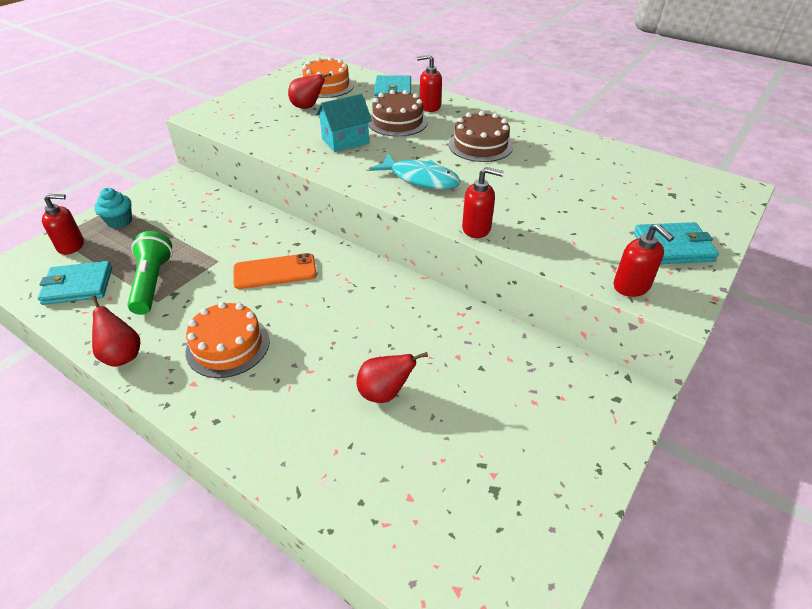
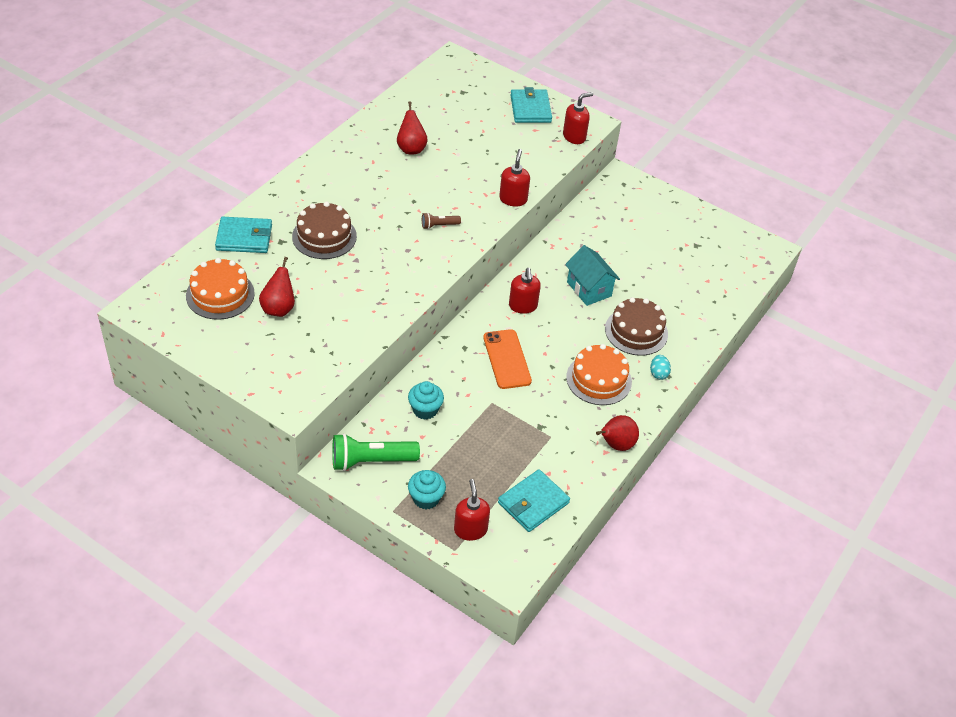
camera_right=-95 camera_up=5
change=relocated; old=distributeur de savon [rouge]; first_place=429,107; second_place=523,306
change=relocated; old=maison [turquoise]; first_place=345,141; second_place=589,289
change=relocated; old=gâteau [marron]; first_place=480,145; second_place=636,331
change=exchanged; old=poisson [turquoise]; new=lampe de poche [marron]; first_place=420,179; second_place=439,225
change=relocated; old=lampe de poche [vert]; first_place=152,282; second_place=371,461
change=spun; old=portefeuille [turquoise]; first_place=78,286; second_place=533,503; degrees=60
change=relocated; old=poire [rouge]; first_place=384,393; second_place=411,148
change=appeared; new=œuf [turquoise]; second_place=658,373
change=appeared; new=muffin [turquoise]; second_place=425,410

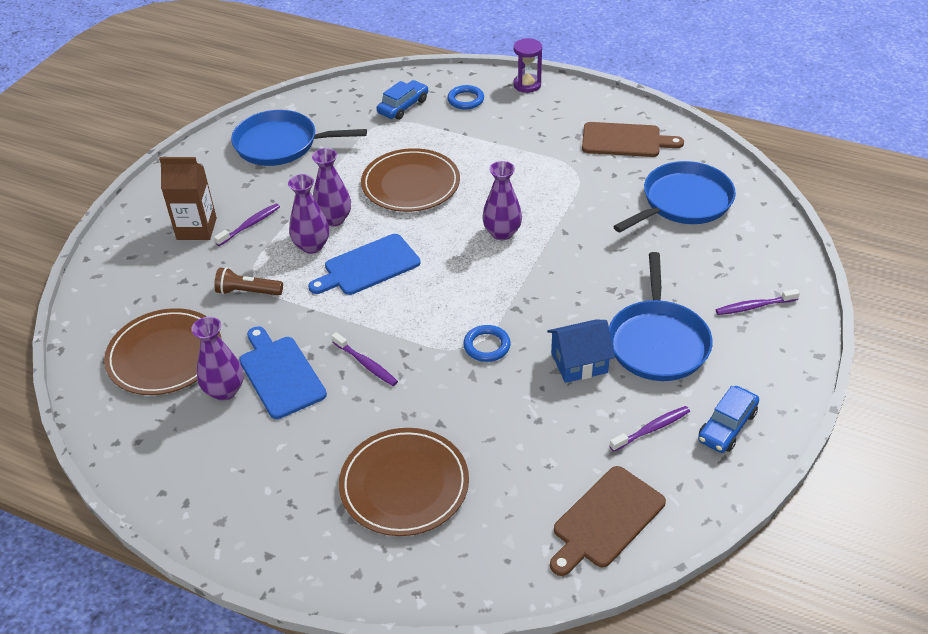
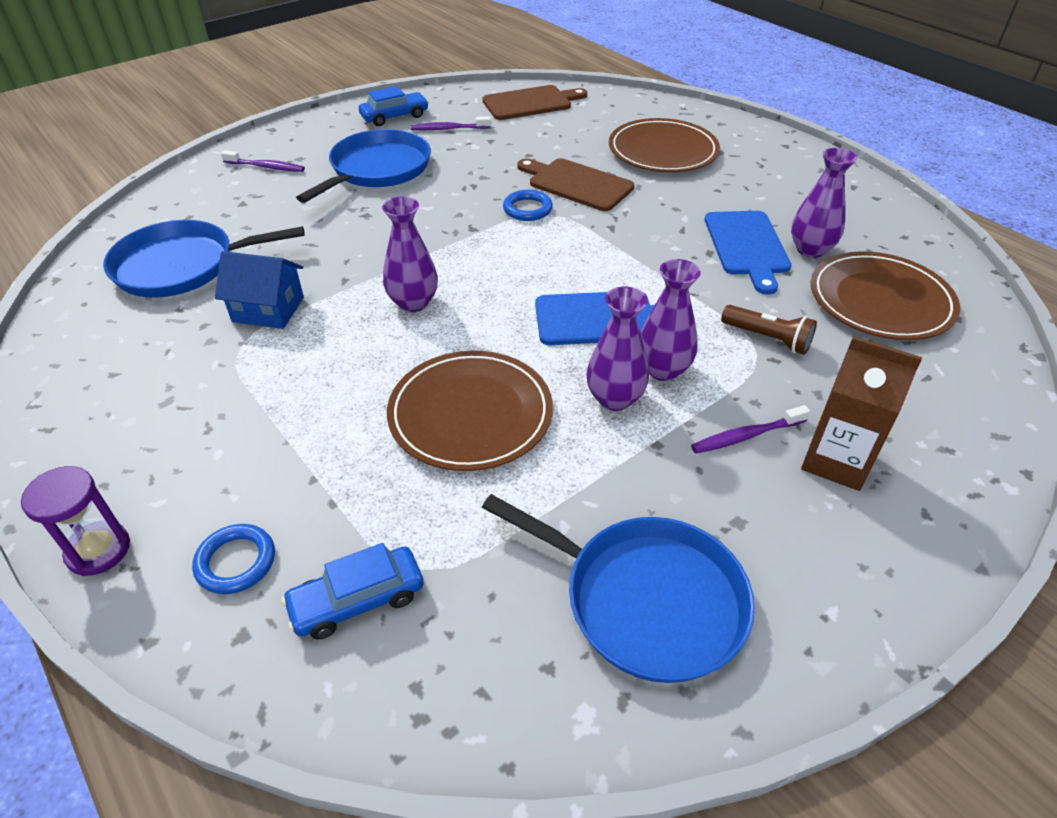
camera_right=-155 camera_up=0
change=relocated; old=planche à découper [marron]; first_place=625,140; second_place=577,184
change=relocated; old=maison [bleu]; first_place=579,363; second_place=268,309
change=missing; old=brosse à dents [violet]; first_place=366,364

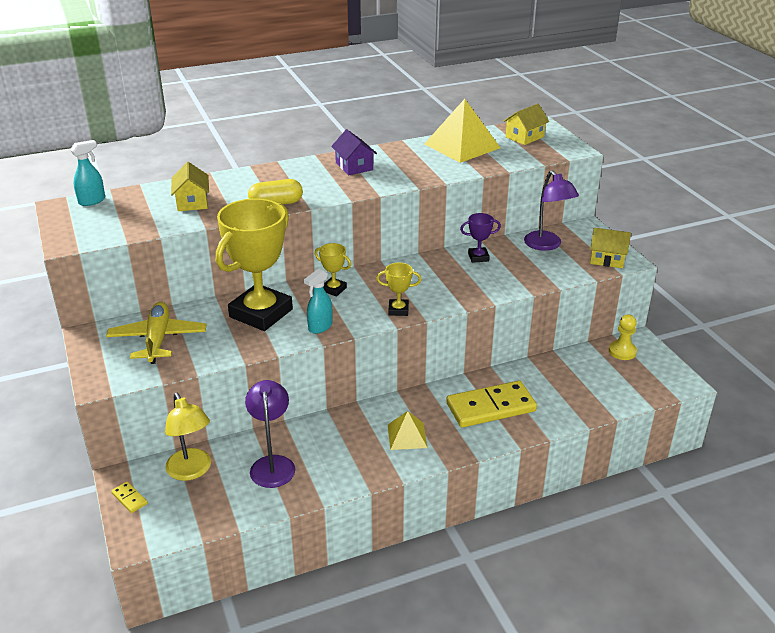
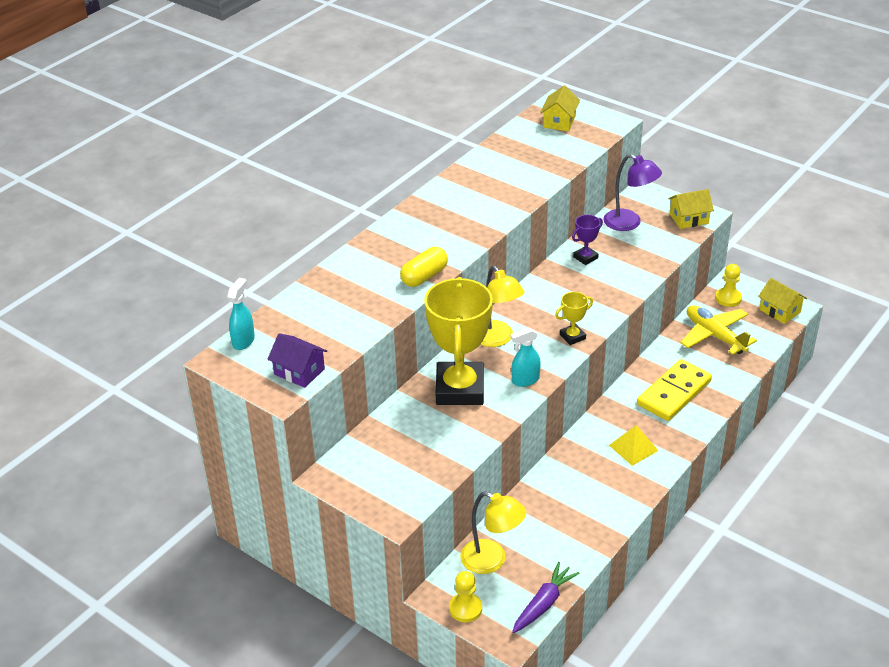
camera_right=-30 camera_up=5
change=missing; old=pyramide [jaune]; first_place=462,146
change=relocated; old=maison [violet]; first_place=354,166; second_place=299,371
change=relocated; old=maison [jaune]; first_place=192,202; second_place=779,311
change=exchanged; old=trophée [jaune]; new=lampe [jaune]; first_place=334,289; second_place=497,339
change=spun; old=vaporisateur [turquoise]; first_place=320,327; second_place=525,380; degrees=60
change=relocated; old=avion [jaune]; first_place=158,339; second_place=715,336
change=missing; old=lampe [violet]; first_place=272,464
change=exchanged; old=domino [jaune]; new=pion [jaune]; first_place=129,498; second_place=465,608
change=appeared; new=carotte [violet]; second_place=543,604

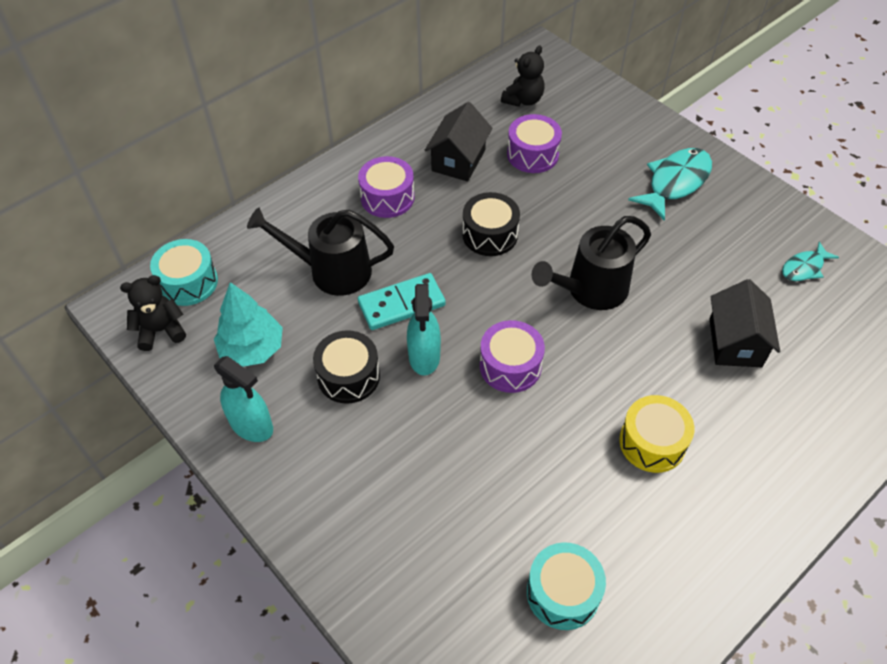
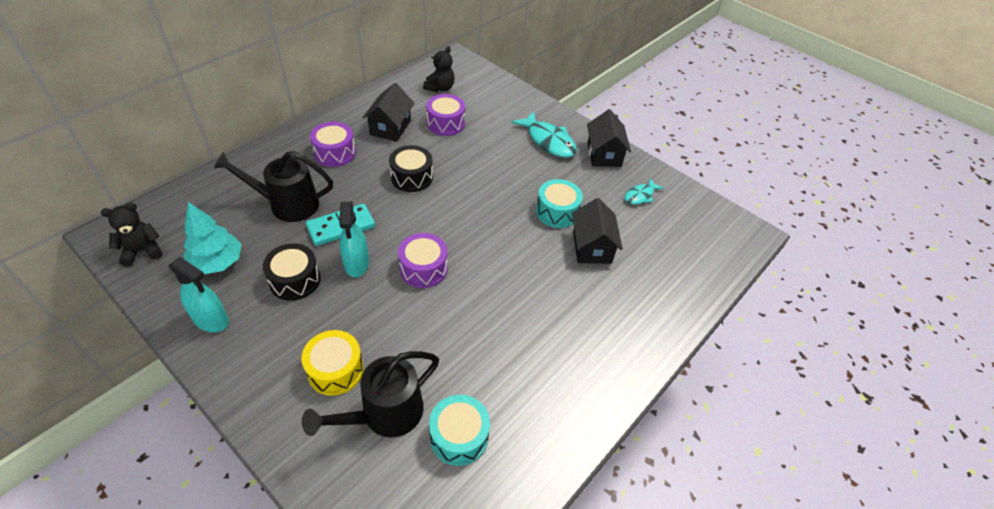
camera_right=-10 camera_up=-5
change=spun; old=poisson [turquoise]; first_place=675,182; second_place=548,141; degrees=105
change=relocated; old=arrosoir [noir]; first_place=590,290; second_place=385,414
change=relocated; old=tambour [turquoise]; first_place=188,282; second_place=557,212
change=relocated; old=tambour [jaune]; first_place=652,442; second_place=335,370
change=appeared; new=maison [noir]; second_place=604,154

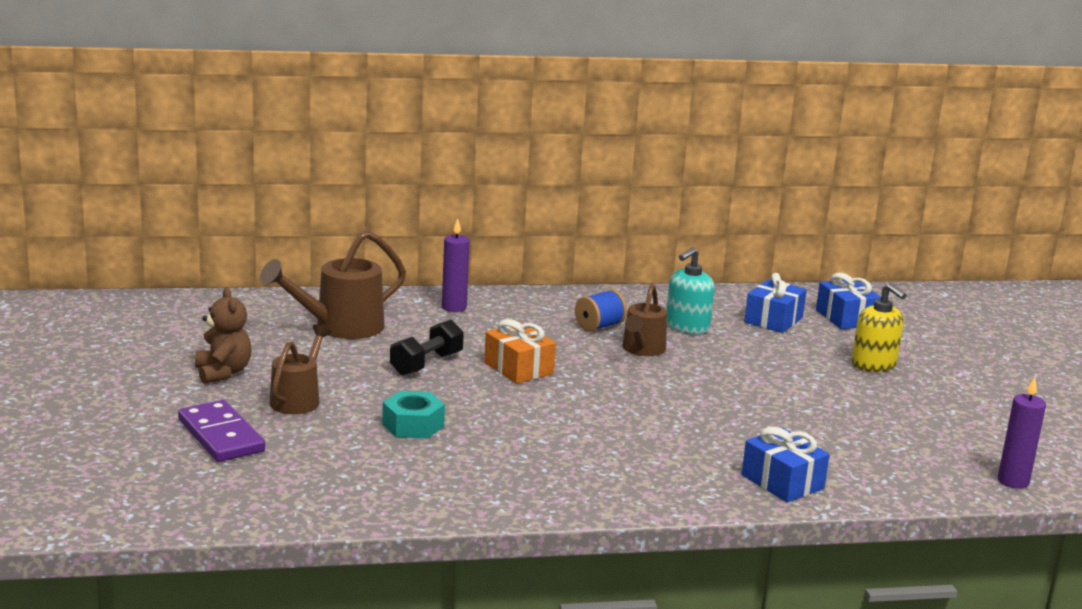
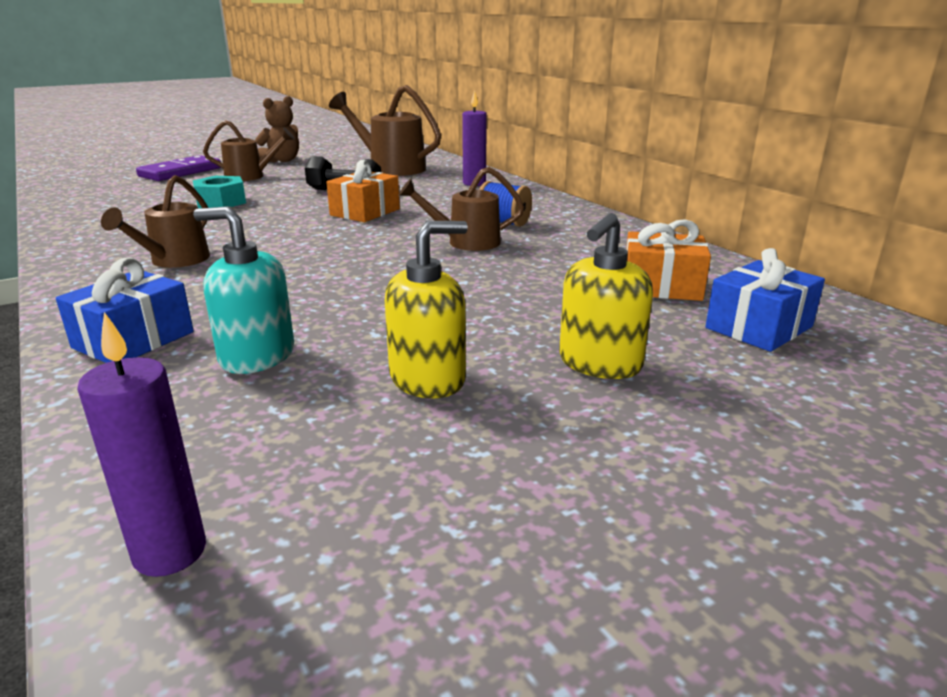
camera_right=70 camera_up=5
change=relocated; old=distributeur de savon [turquoise]; first_place=687,327; second_place=257,356
change=colour; old=cadeau [bleu]; new=cadeau [orange]; first_place=773,320; second_place=661,286
change=appeared; new=arrosoir [marron]; second_place=174,261
change=appeared; new=distributeur de savon [jaune]; second_place=428,379

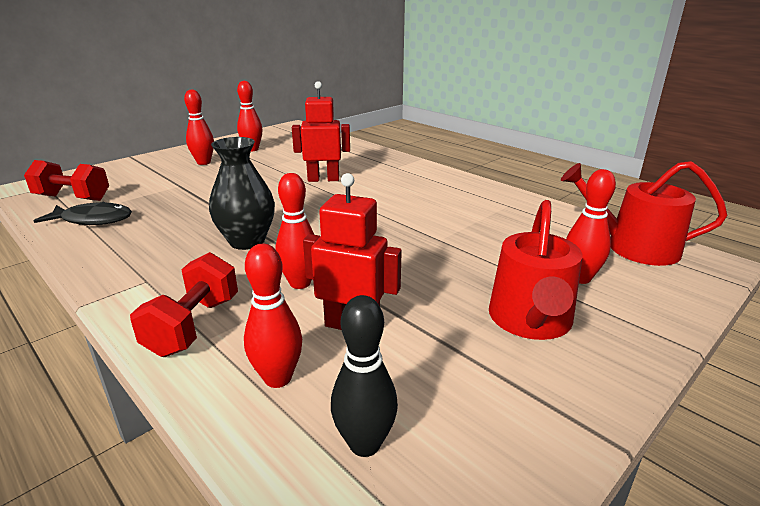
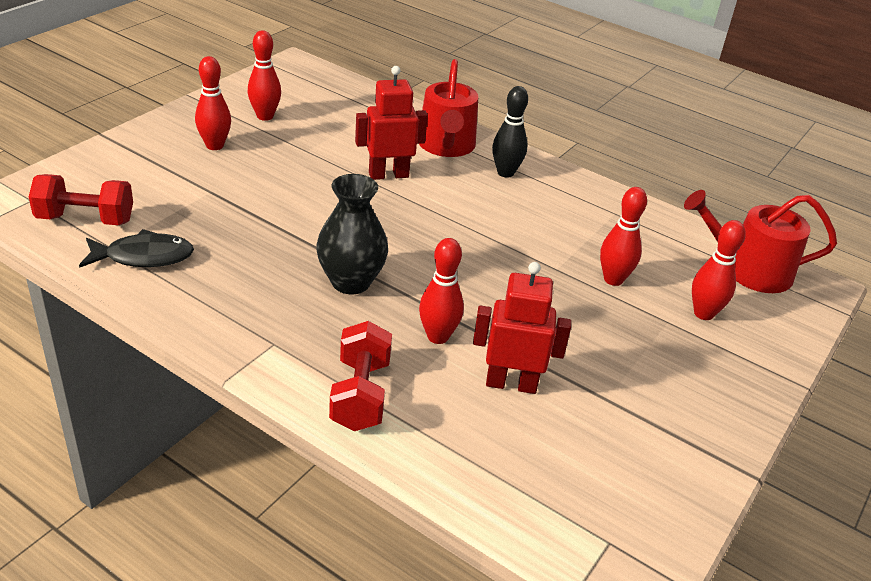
camera_right=-15 camera_up=10
change=relocated; old=arrosoir [rouge]; first_place=530,321; second_place=446,146
change=relocated; old=quille [rouge]; first_place=278,378; second_place=613,279
change=relocated; old=quille [noir]; first_place=364,444; second_place=505,173

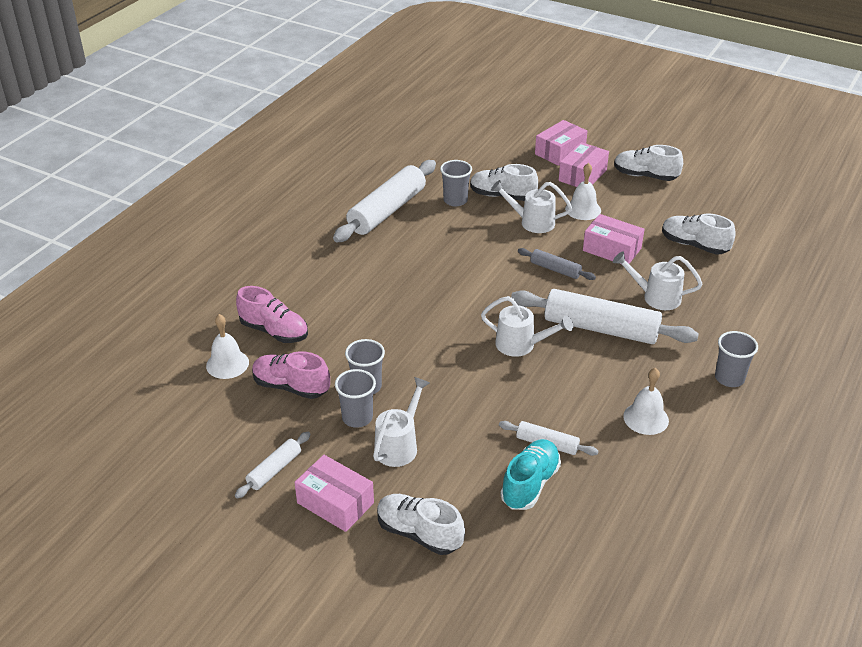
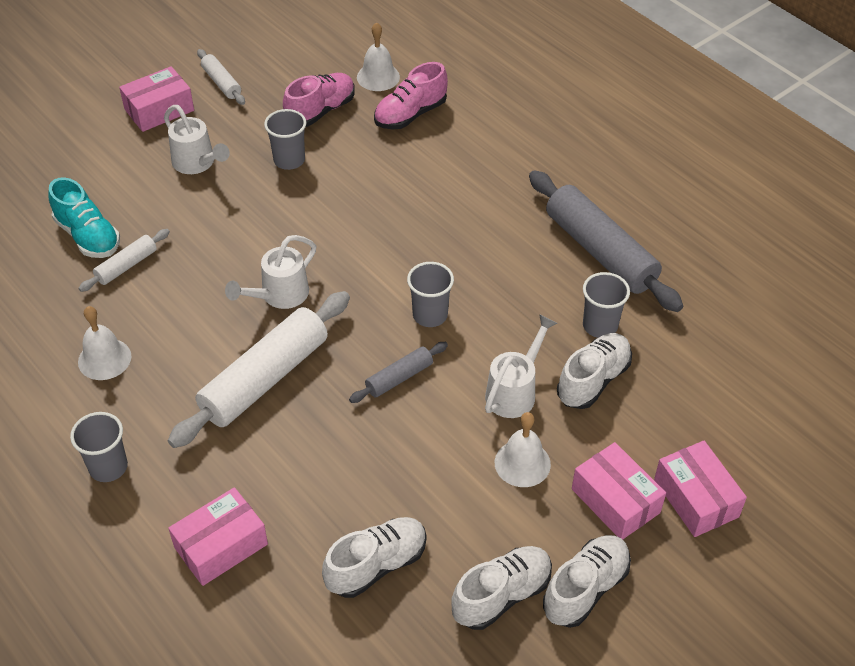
camera_right=110 camera_up=10
change=colour; old=rouleau à pâtisserie [blanc]; new=rouleau à pâtisserie [gris]; first_place=387,211; second_place=600,251
change=relocated; old=boîte [rose]; first_place=612,249; second_place=221,546
change=missing; old=arrosoir [blanc]; first_place=656,297
change=relocated; old=gobelet [gris]; first_place=357,418; second_place=430,315
change=relocated; old=chaussure [blanc]; first_place=419,533; second_place=501,595

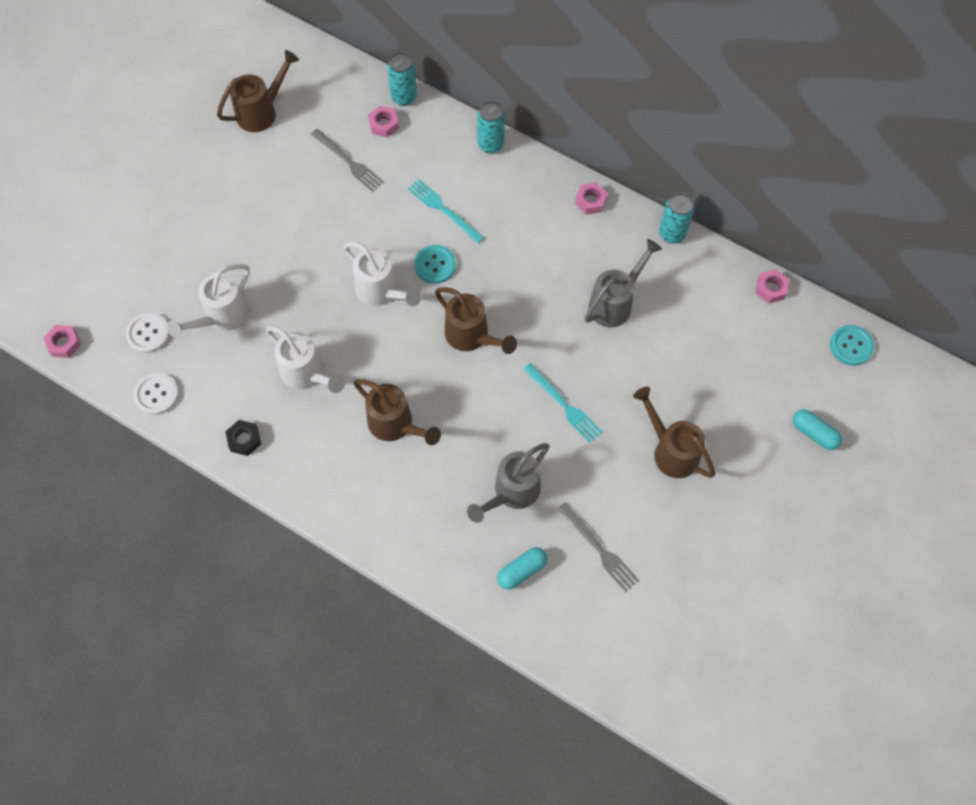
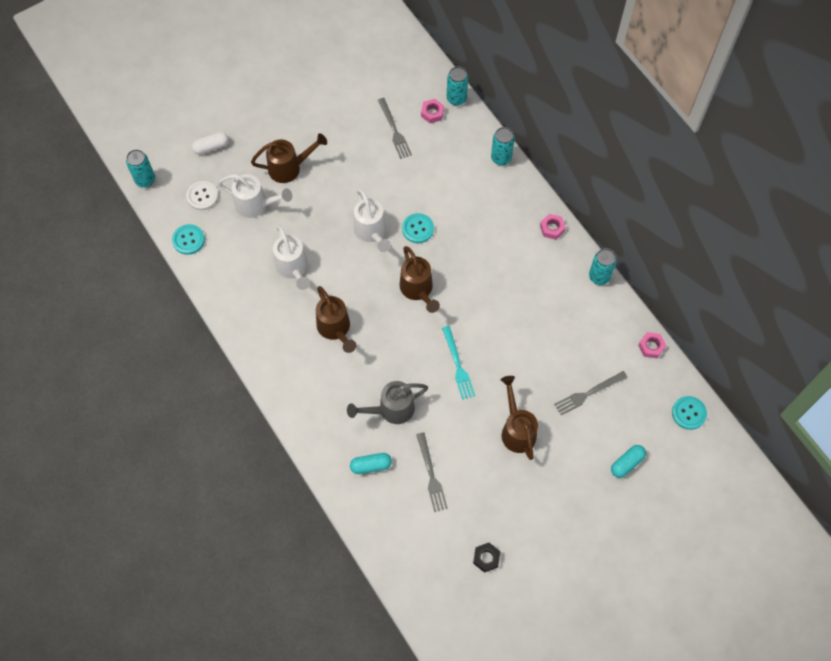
camera_right=25 camera_up=0
change=relocated; old=arrosoir [marron]; first_place=261,112; second_place=289,168
change=missing; old=fourchette [turquoise]; first_place=443,210
change=missing; old=arrosoir [gris]; first_place=615,303
change=spun; old=arrosoir [blanc]; first_place=222,317; second_place=256,205; degrees=-135
change=exchanged; old=écrou [rose]; new=canette [turquoise]; first_place=64,343; second_place=145,180
change=colour; old=bouton [blanc]; new=bouton [turquoise]; first_place=156,394; second_place=188,240
change=spun; old=gélule [turquoise]; first_place=814,433; second_place=627,463; degrees=75
change=relocated; old=écrou [noir]; first_place=244,440; second_place=486,558
change=appeared; new=gélule [blanc]; second_place=211,147
change=appeared; new=fourchette [gris]; second_place=588,393

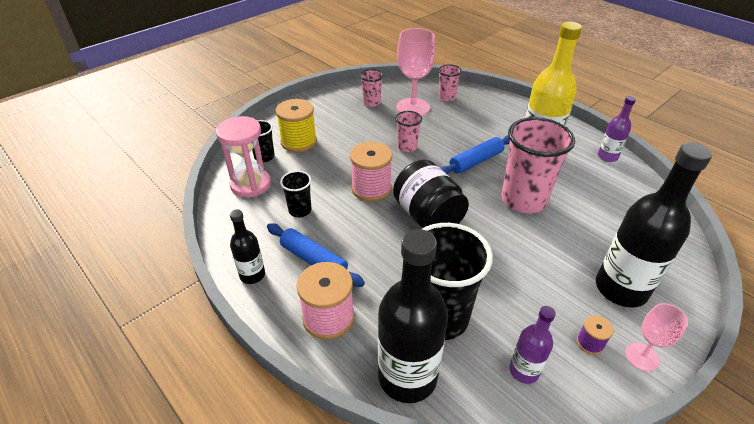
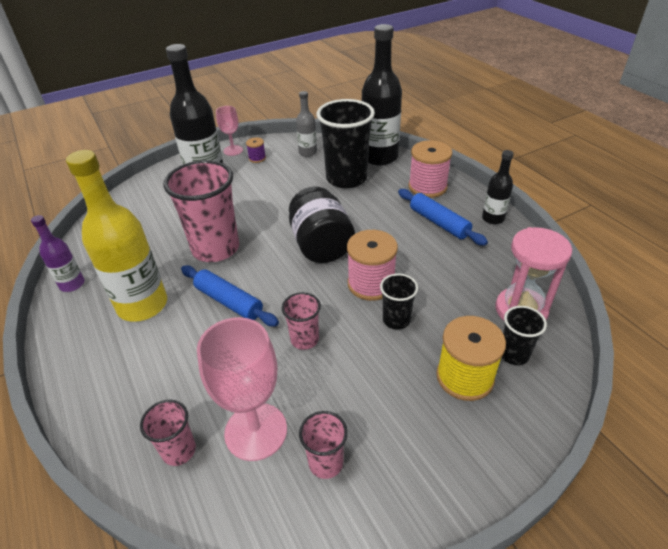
camera_right=-165 camera_up=0
change=spun; old=rouleau à pâtisserie [bleu]; first_place=476,161; second_place=229,301; degrees=60
change=relocated; old=gobelet [noir]; first_place=300,210; second_place=396,320
change=colour; old=bouteille [violet]; new=bouteille [gris]; first_place=524,370; second_place=307,152

